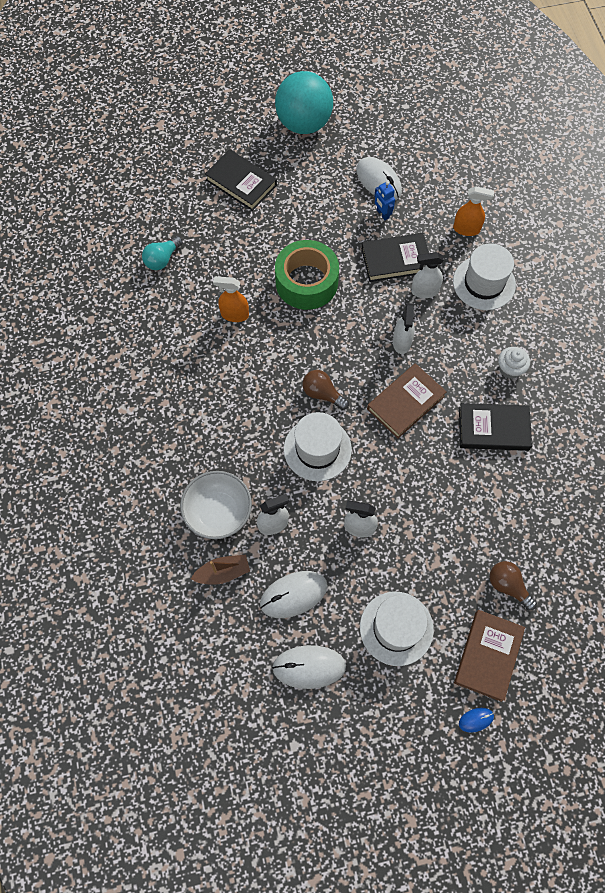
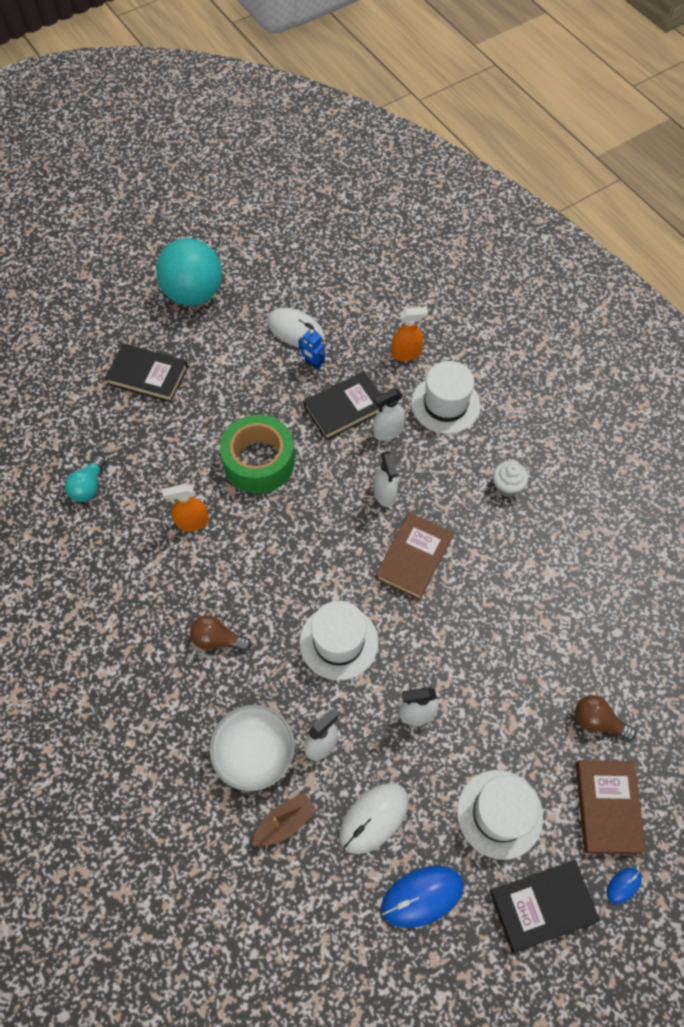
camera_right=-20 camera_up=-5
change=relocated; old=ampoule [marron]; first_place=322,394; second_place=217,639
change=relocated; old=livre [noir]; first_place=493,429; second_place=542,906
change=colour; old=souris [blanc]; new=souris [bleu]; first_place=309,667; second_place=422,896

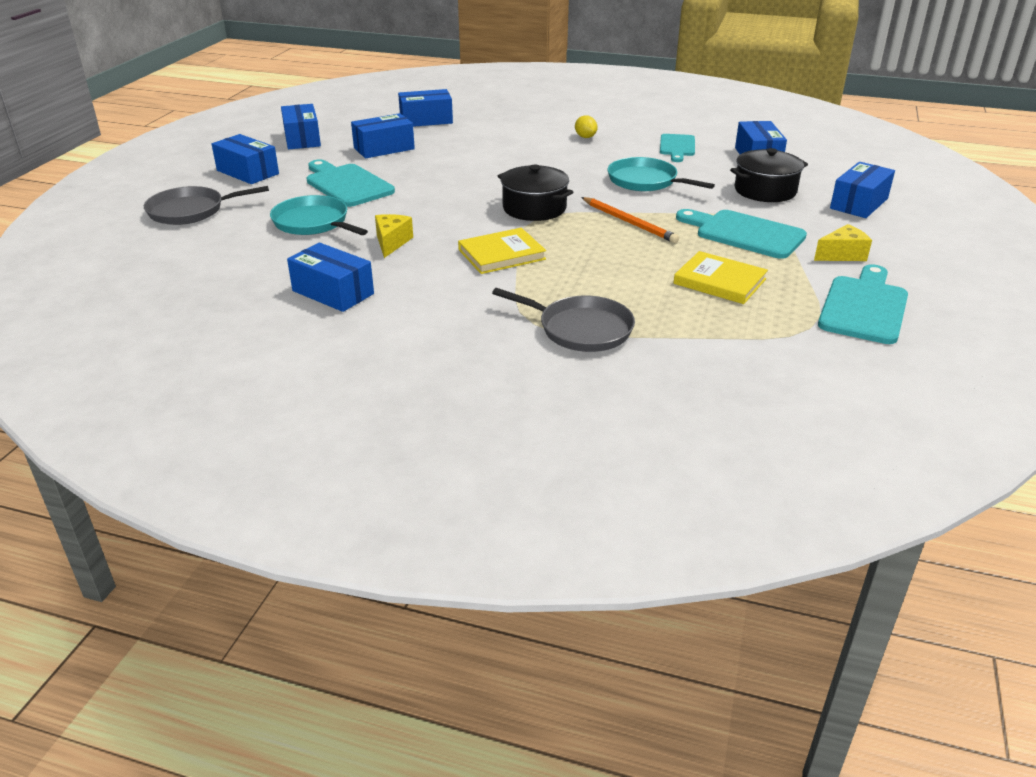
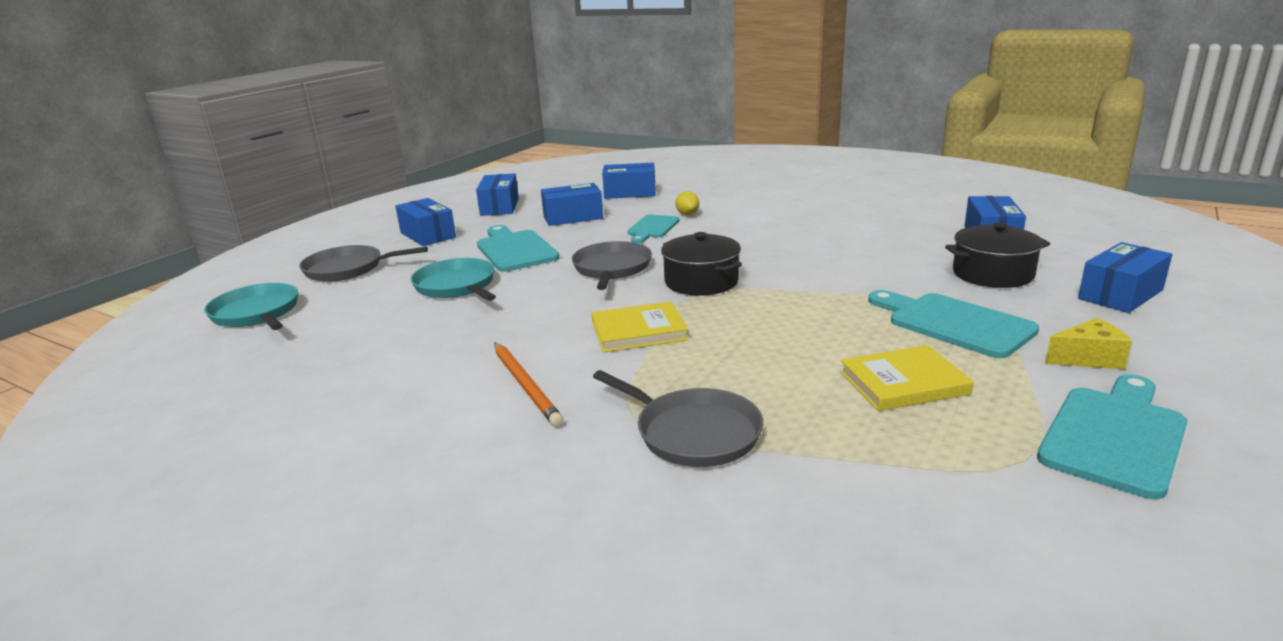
camera_right=15 camera_up=-10
change=relocated; old=citron [jaune]; first_place=585,137; second_place=687,214
change=relocated; old=planche à découper [turquoise]; first_place=677,147; second_place=652,228
change=relocated; old=poêle [turquoise]; first_place=645,181; second_place=257,313
change=relocated; old=crayon [orange]; first_place=629,222; second_place=526,385
change=missing; old=fromage [jaune]; first_place=391,242
change=missing; old=boîte [bleu]; first_place=333,292
change=spun; old=livre [jaune]; first_place=719,281; second_place=903,383; degrees=-60
change=appeared; new=poêle [gris]; second_place=612,268

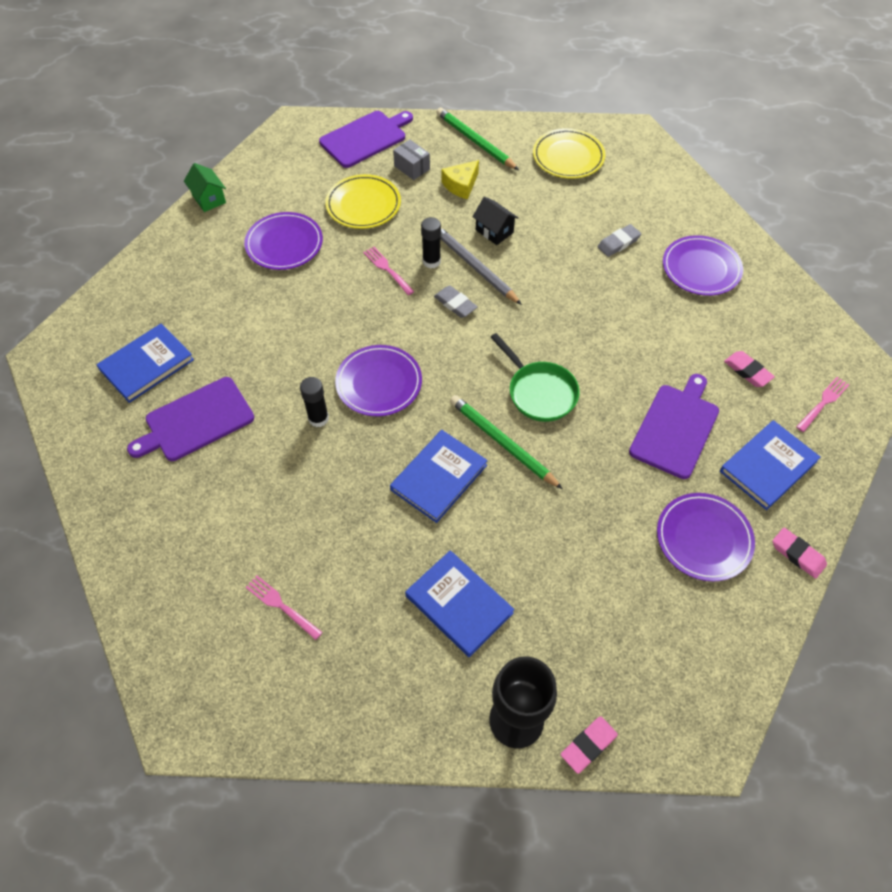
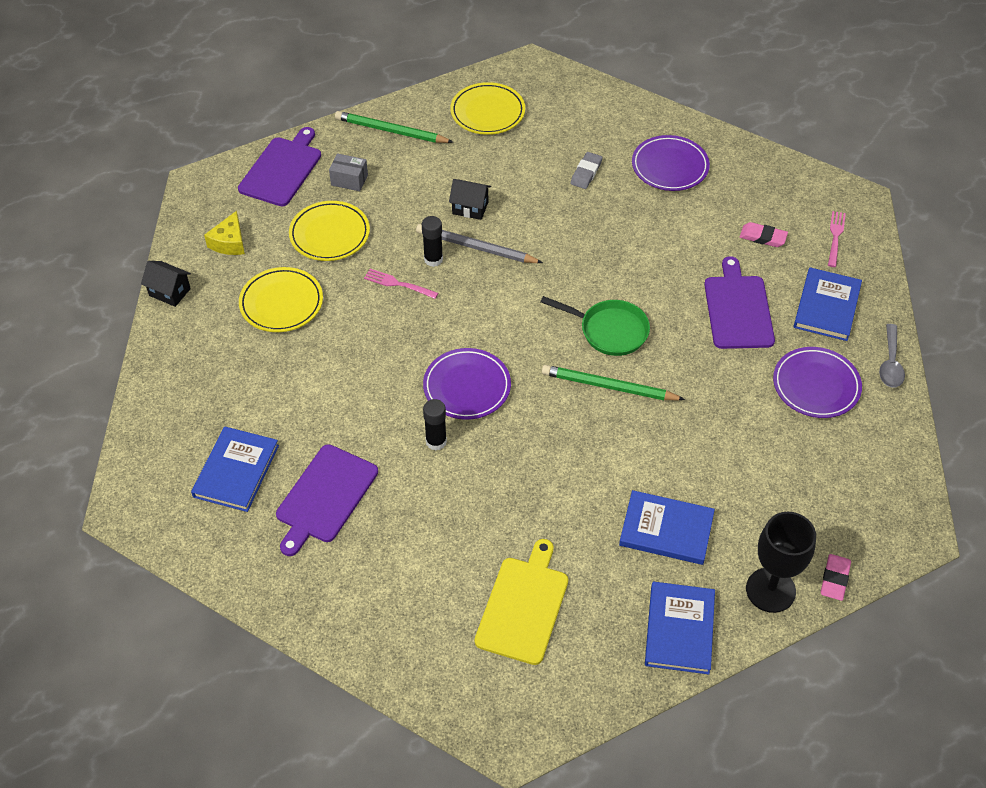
camera_right=-30 camera_up=-5
change=relocated; old=fromage [jaune]; first_place=461,185; second_place=229,242
change=colour; old=maison [vert]; new=maison [noir]; first_place=209,199; second_place=170,292
change=colour; old=assiette [violet]; new=assiette [jaune]; first_place=284,244; second_place=281,303
change=missing; old=gomme [gris]; first_place=455,304
change=relocated; old=livre [bleu]; first_place=439,477; second_place=679,629
change=exchanged; old=gomme [rose]; new=cuillère [gris]; first_place=797,554; second_place=890,363
change=exchanged; old=fourchette [rose]; new=planche à découper [jaune]; first_place=281,606; second_place=523,606

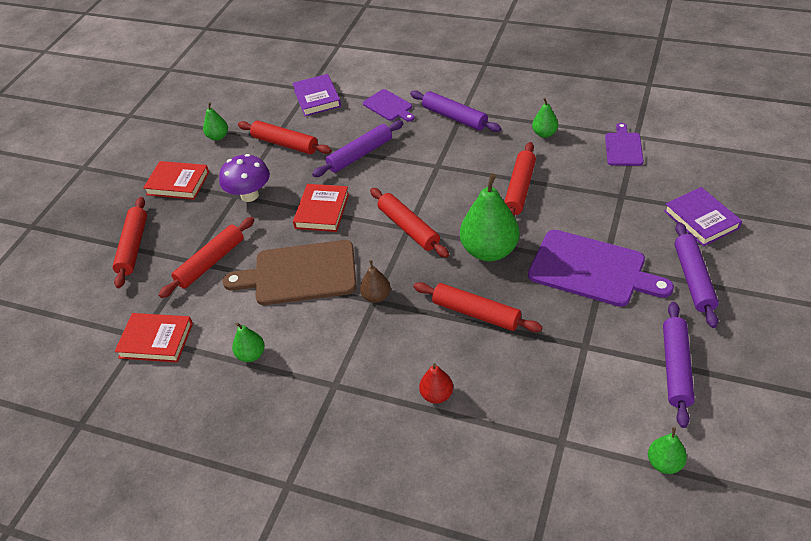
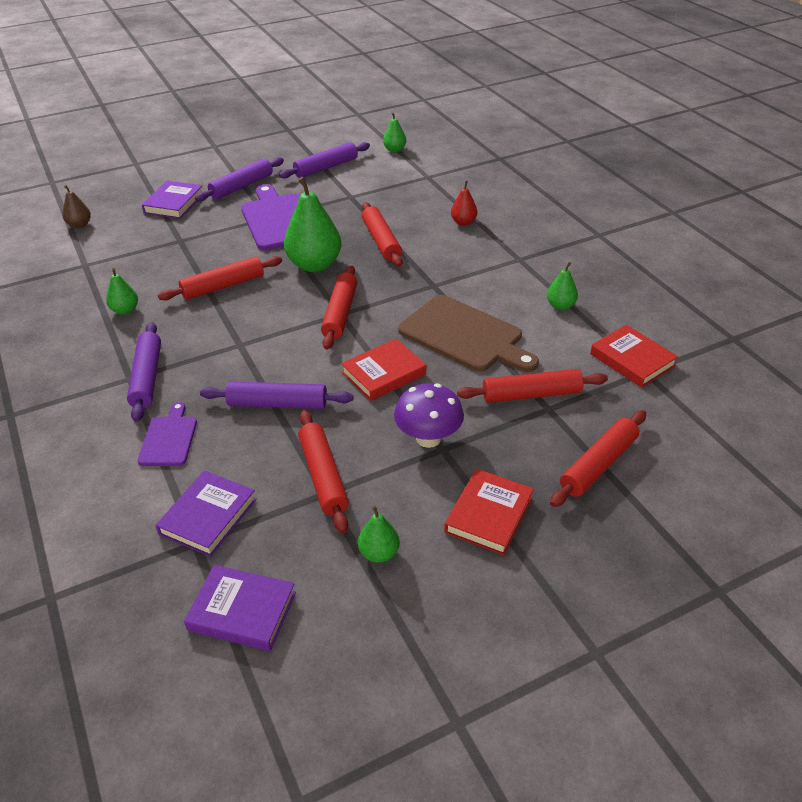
camera_right=-140 camera_up=-5
change=missing; old=planche à découper [violet]; first_place=623,147
change=spun; old=livre [rouge]; first_place=178,183; second_place=489,515; degrees=60
change=relocated; old=poire [marron]; first_place=376,296; second_place=79,225
change=appeared; new=livre [violet]; second_place=242,611

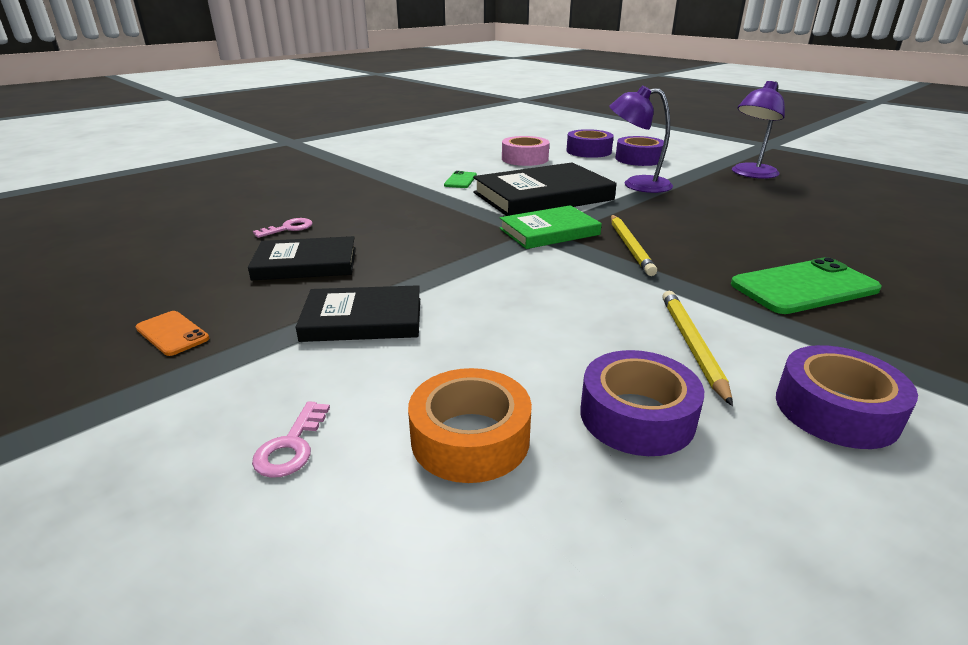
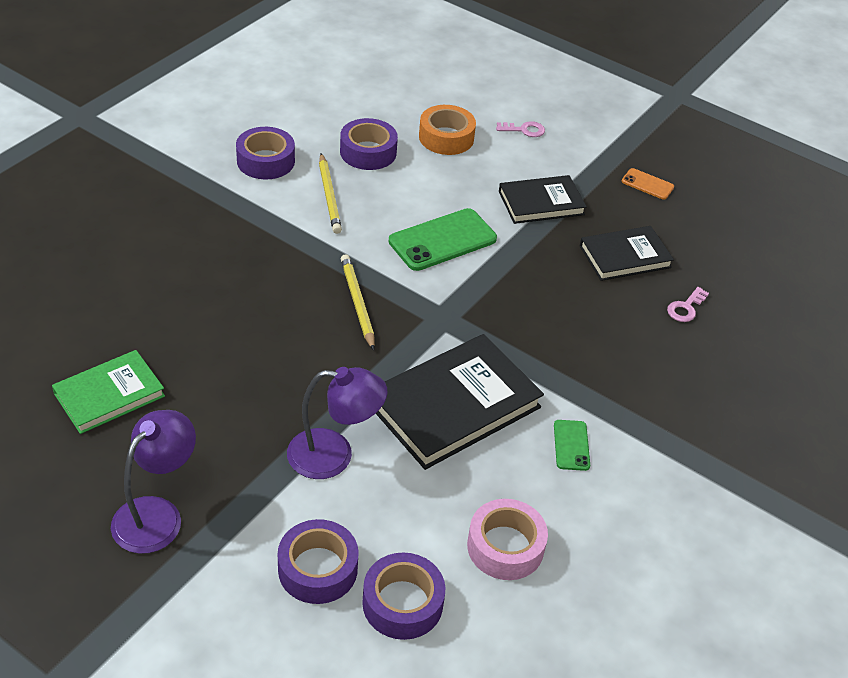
camera_right=165 camera_up=15
change=relocated; old=livre [vert]; first_place=549,231; second_place=109,395
change=relocated; old=téléphone [vert]; first_place=804,287; second_place=442,240
change=spun; old=clé [rose]; first_place=291,446; second_place=524,130; degrees=90

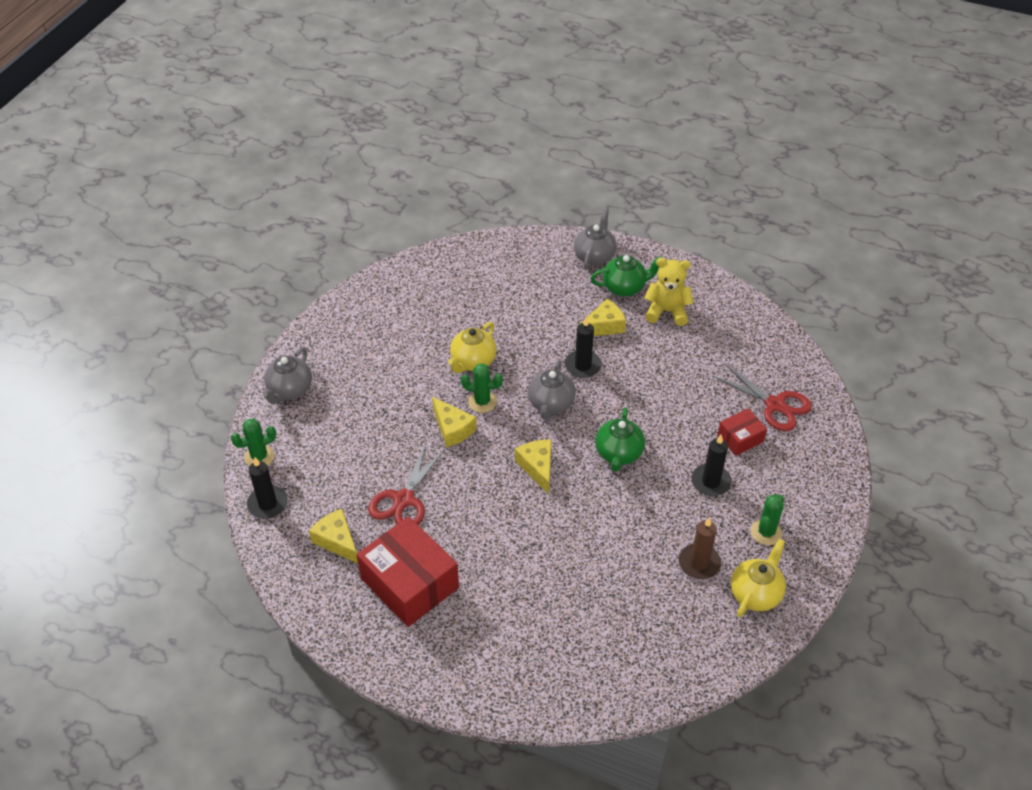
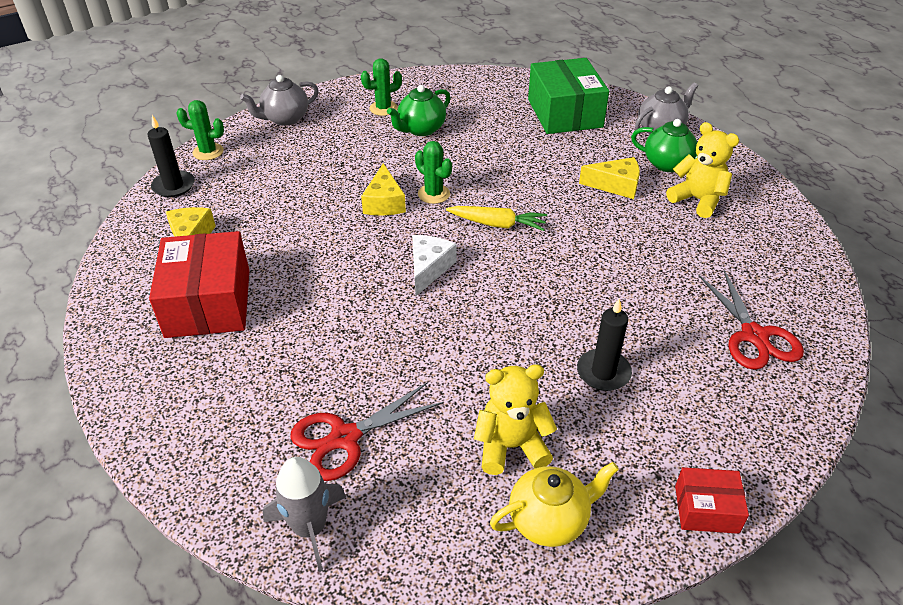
camera_right=35 camera_up=-5
change=missing; old=bougie [noir]; first_place=583,366
change=missing; old=théière [jaune]; first_place=472,362
change=exchanged; old=théière [gris]; new=carotte [jaune]; first_place=551,404; second_place=497,224
change=relocated; old=théière [vert]; first_place=618,454; second_place=420,129
change=relocated; old=boîte [rouge]; first_place=740,438; second_place=706,509
change=colour; old=fromage [jaune]; new=fromage [blanc]; first_place=537,467; second_place=428,268
change=relocated; old=ciseaux [rouge]; first_place=403,500; second_place=345,438
change=relocated; old=cactus [vert]; first_place=766,532; second_place=383,108
change=exchanged; old=bougie [marron]; new=ours en peluche [jaune]; first_place=699,563; second_place=511,446
change=appeared; new=boîte [vert]; second_place=565,113
change=appeared; new=fusée [gris]; second_place=310,528

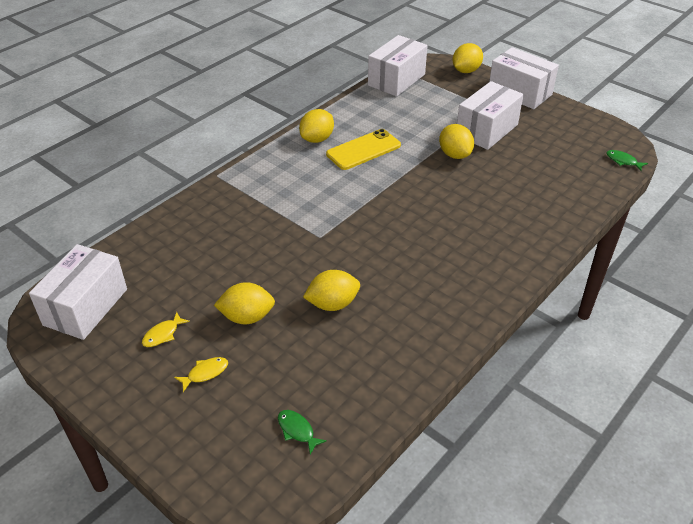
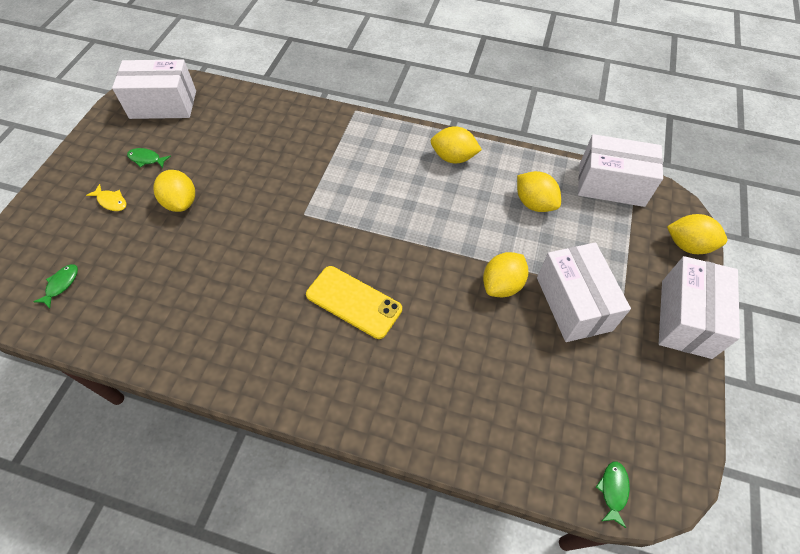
camera_right=65 camera_up=15
change=spun; old=boîte [blanc]; first_place=486,130; second_place=573,303; degrees=60
change=relocated; old=téléphone [jaune]; first_place=363,150; second_place=353,302
change=relocated; old=citron [jaune]; first_place=332,304; second_place=534,203
change=colour; old=poisson [jaune]; new=poisson [vert]; first_place=163,334; second_place=146,159

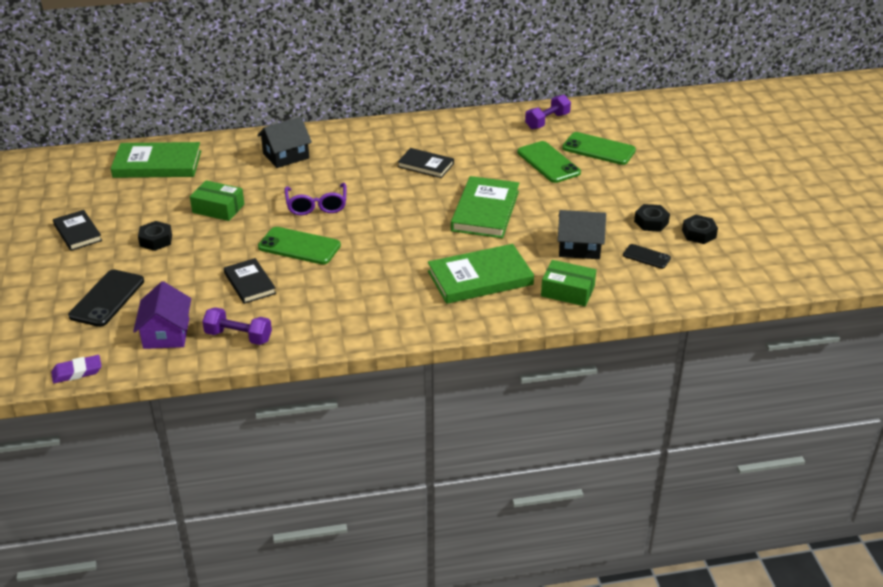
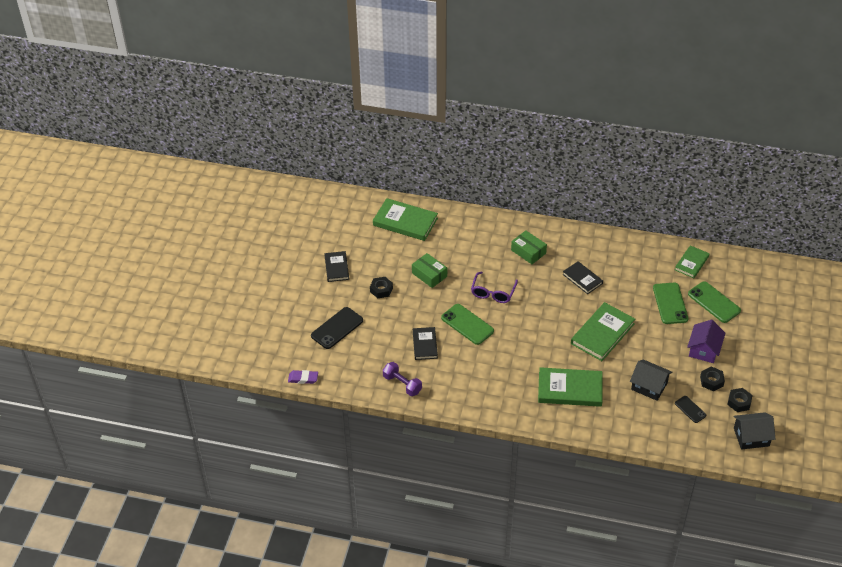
camera_right=25 camera_up=10
change=exchanged; old=haltère [violet]; new=livre [vert]; first_place=547,121; second_place=691,263
change=relocated; old=maison [noir]; first_place=286,156; second_place=751,437
change=relocated; old=boîte [vert]; first_place=567,291; second_place=528,252
change=relocated; old=maison [violet]; first_place=166,333; second_place=704,349

